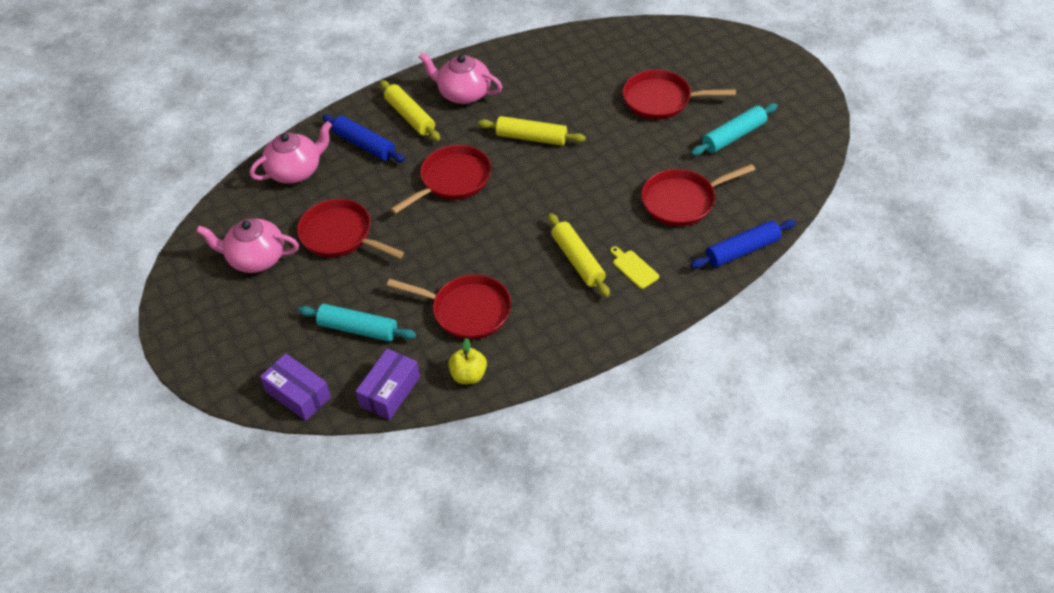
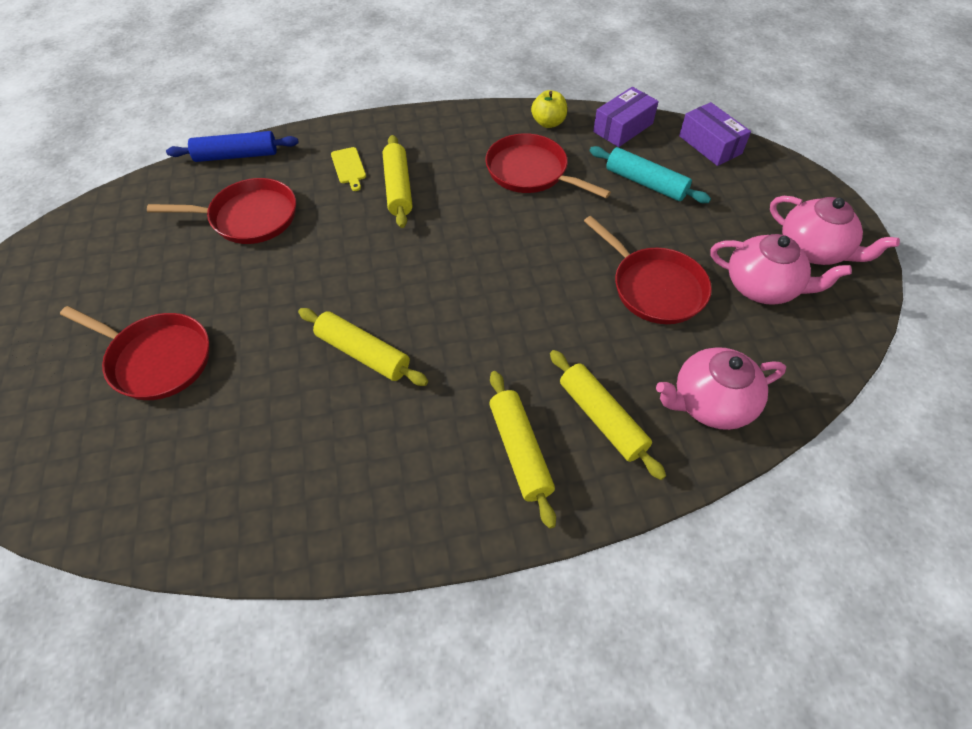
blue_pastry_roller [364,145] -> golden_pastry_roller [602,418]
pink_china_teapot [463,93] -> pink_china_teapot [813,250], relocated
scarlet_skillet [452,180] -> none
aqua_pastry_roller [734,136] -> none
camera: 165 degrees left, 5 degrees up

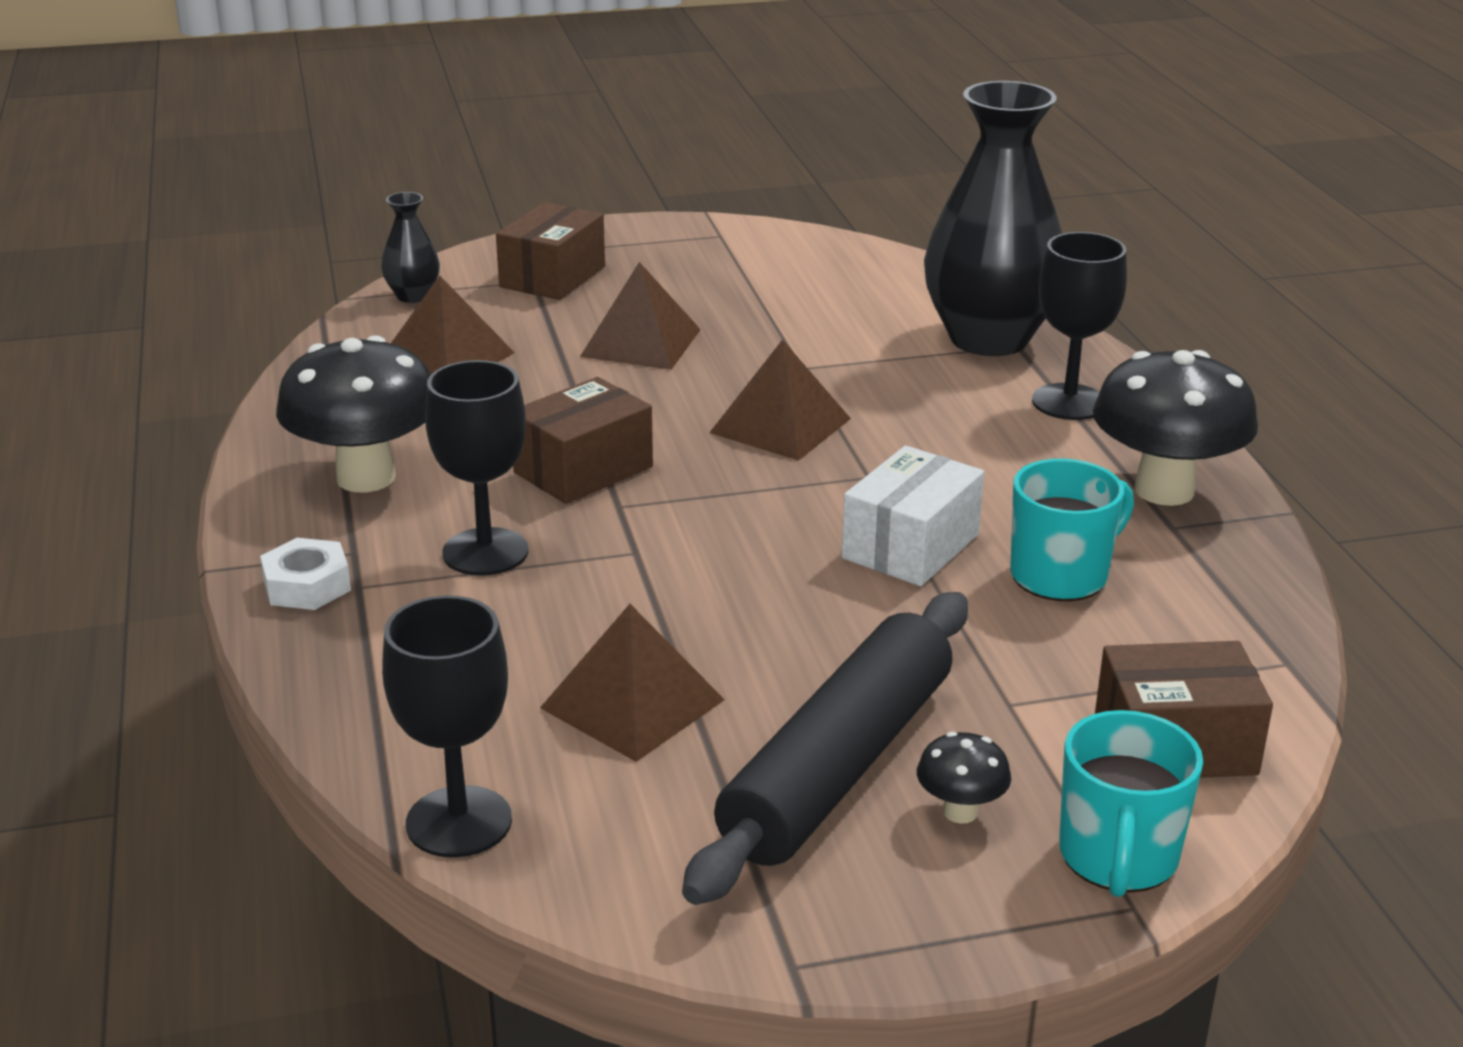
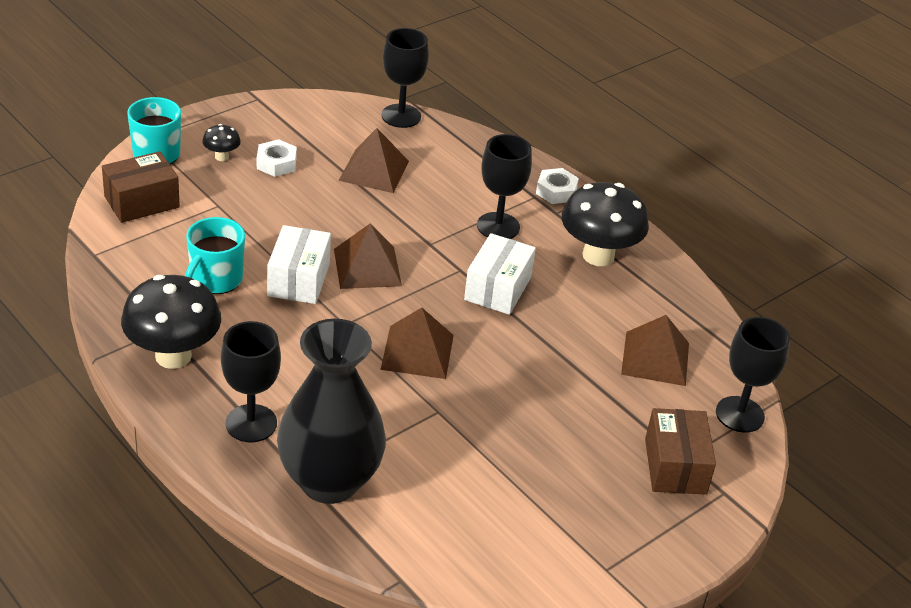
ebony_pastry_roller [839,767] -> snow-white_nut [276,163]
brown_pyramid [640,343] -> brown_pyramid [367,267], relocated
brown_parcel [583,470] -> snow-white_parcel [497,288]
ebony_tall_vase [413,296] -> ebony_goblet [739,414]
camera: 150 degrees right, 10 degrees up

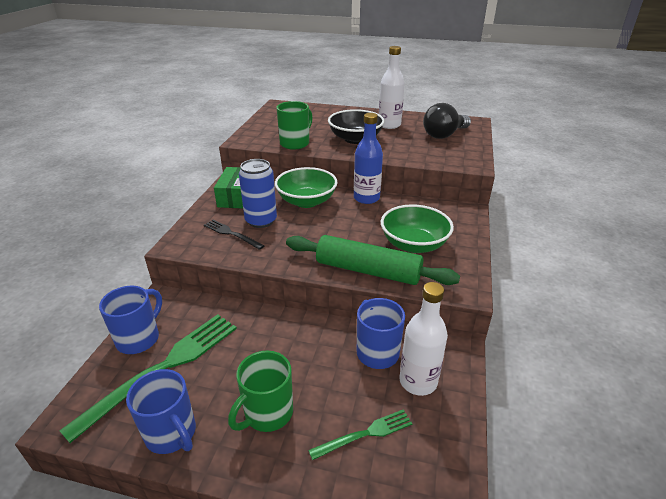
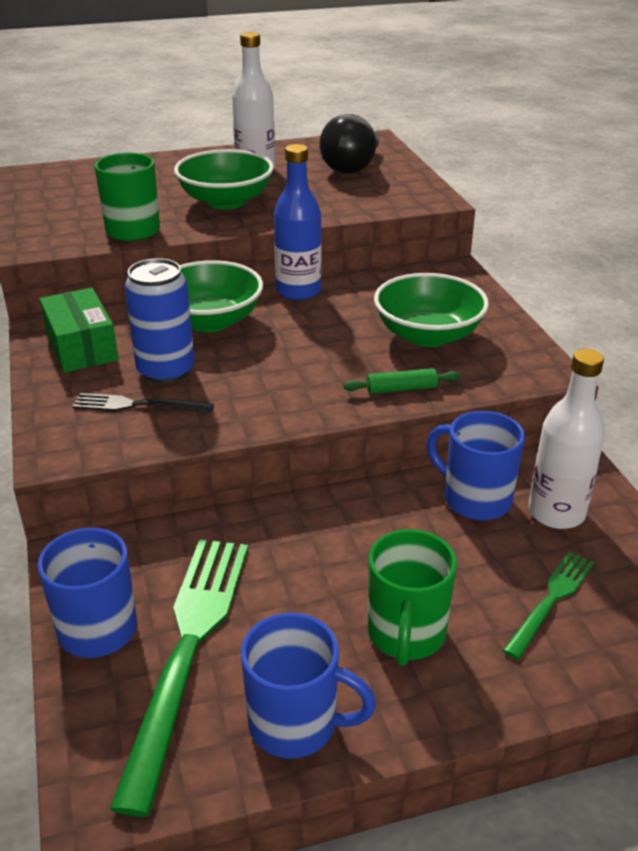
ebony_deep_dish [355,139] -> green_deep_dish [226,201]
green_pastry_roller [368,271] -> green_pastry_roller [401,389], x0.41
camera: 30 degrees left, 0 degrees up

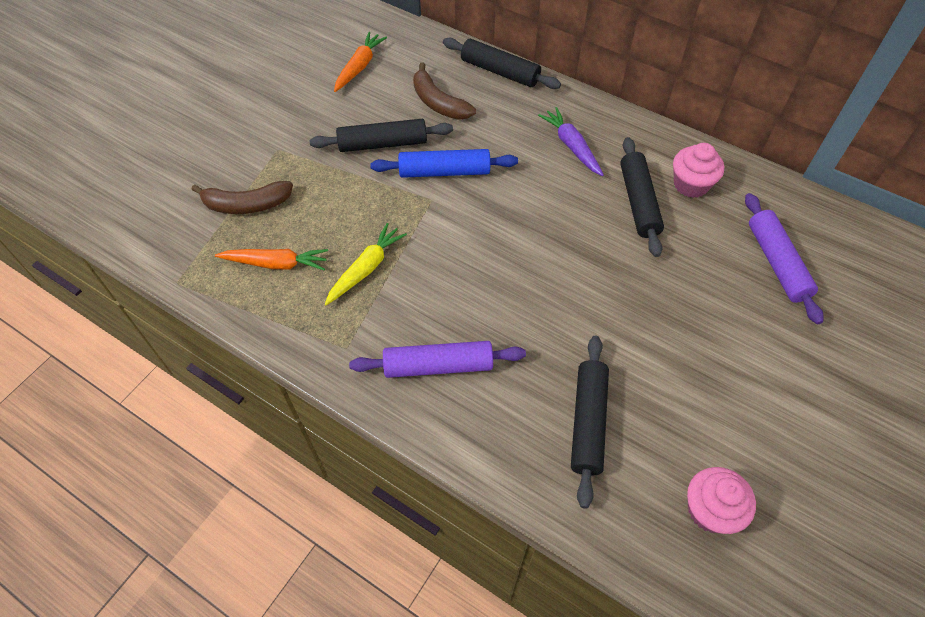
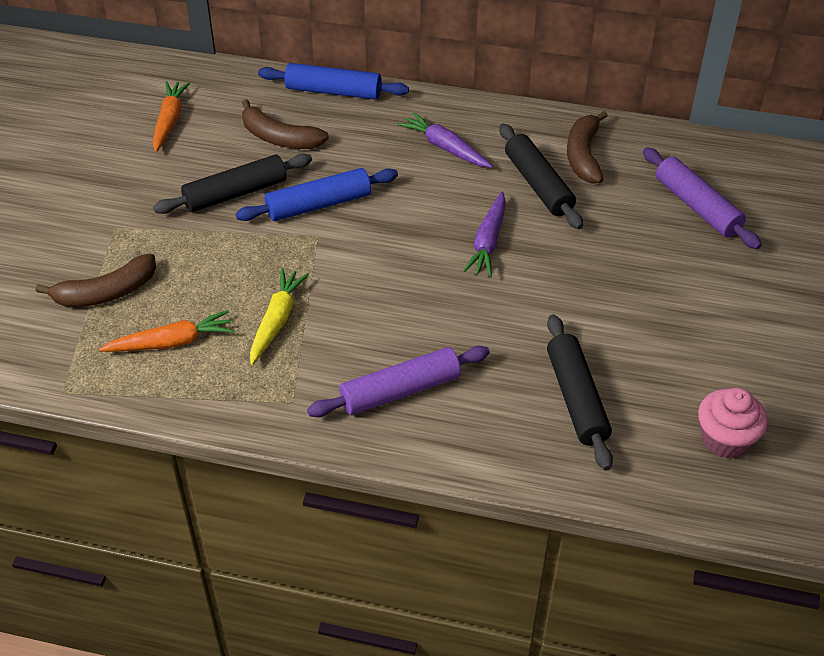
ebony_pastry_roller [500,71] -> blue_pastry_roller [333,91]
none -> royal_purple_toy_carrot [488,241]
pink_fairy_cake [691,184] -> brown_banana [583,155]
camera: 20 degrees left, 10 degrees down

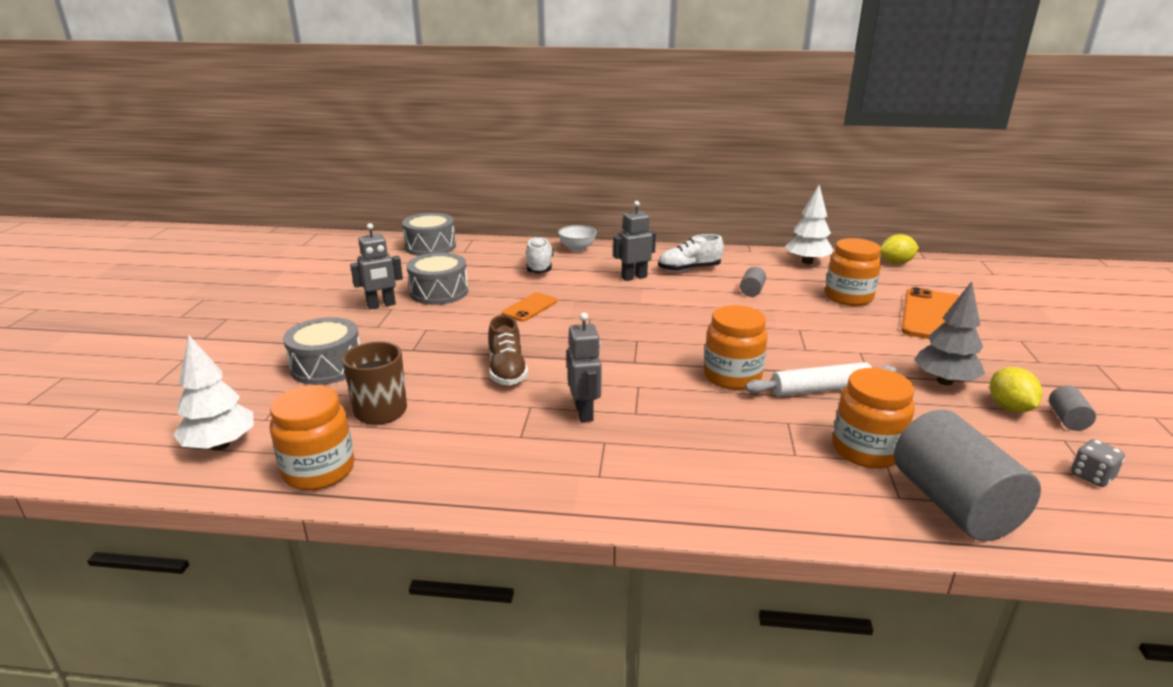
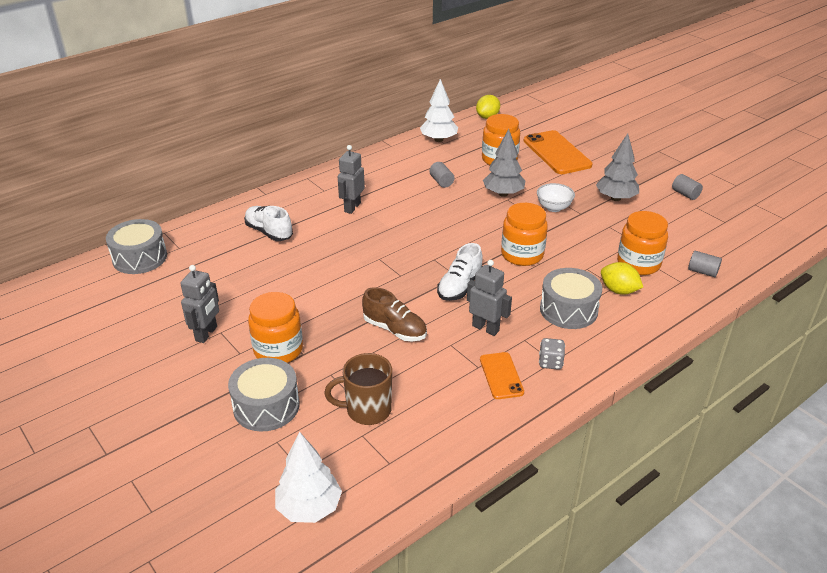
bright_orange_jam_jar [319,471] -> bright_orange_jam_jar [278,350], relocated
snow-white_sneaker [689,269] -> snow-white_sneaker [459,286], relocated
bright_orange_smartphone [530,307] -> bright_orange_smartphone [501,376], relocated
none -> gray_toy_tree [503,194]
snow-white_deep_dish [577,248] -> snow-white_deep_dish [553,208], relocated
gray_game_die [1091,476] -> gray_game_die [550,362], relocated
gray_toy_drum [439,292] -> gray_toy_drum [568,310], relocated
golden_citrus_fruit [1009,407] -> golden_citrus_fruit [618,290], relocated
gray_cylinder_shape [953,504] -> gray_cylinder_shape [702,271], x0.43
snow-white_pastry_roller [820,389] -> none
camera: 45 degrees left, 10 degrees up

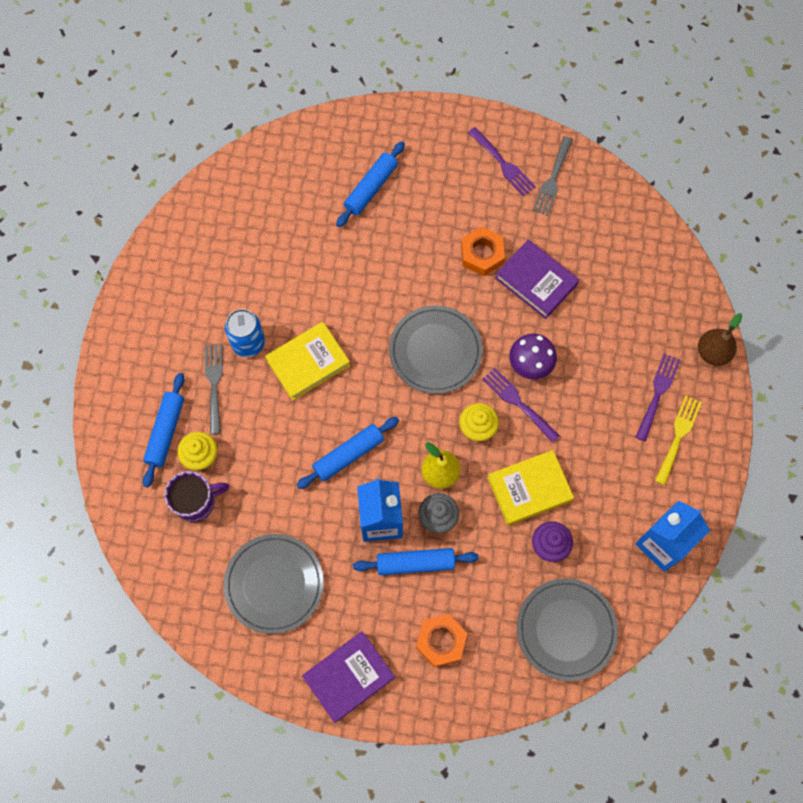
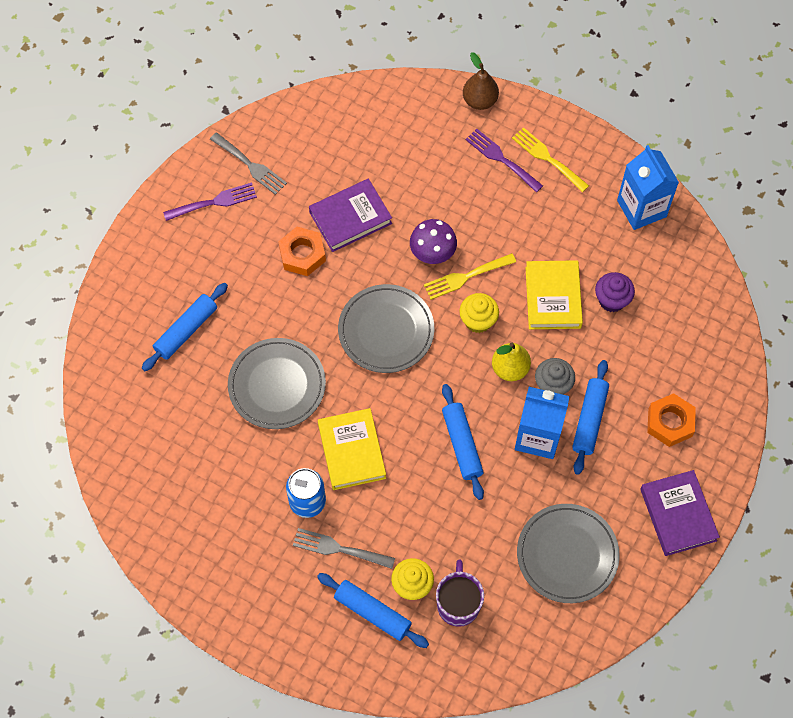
blue_pastry_roller [371,188] -> blue_pastry_roller [186,330], 75 degrees clockwise
gray_dinner_plate [566,630] -> gray_dinner_plate [277,385], relocated
royal_purple_table_fork [518,402] -> golden_table_fork [466,277]
camera: 70 degrees left, 5 degrees down

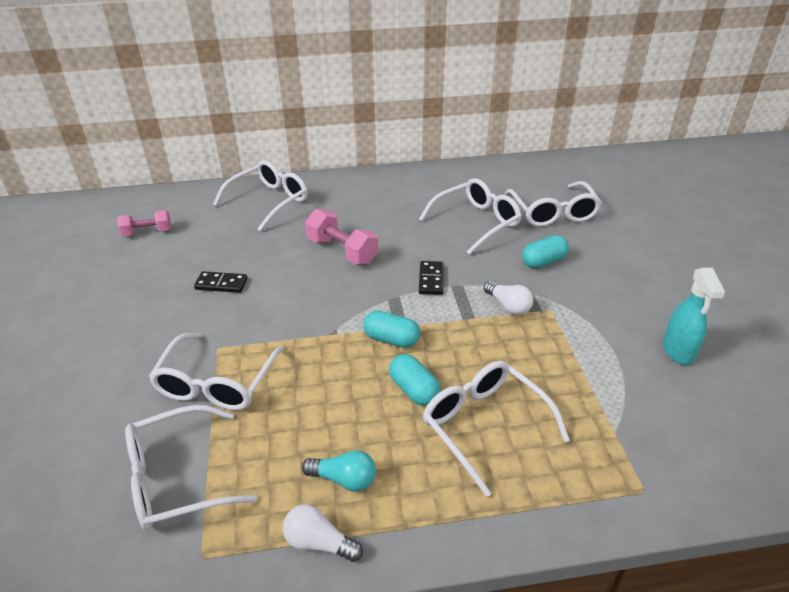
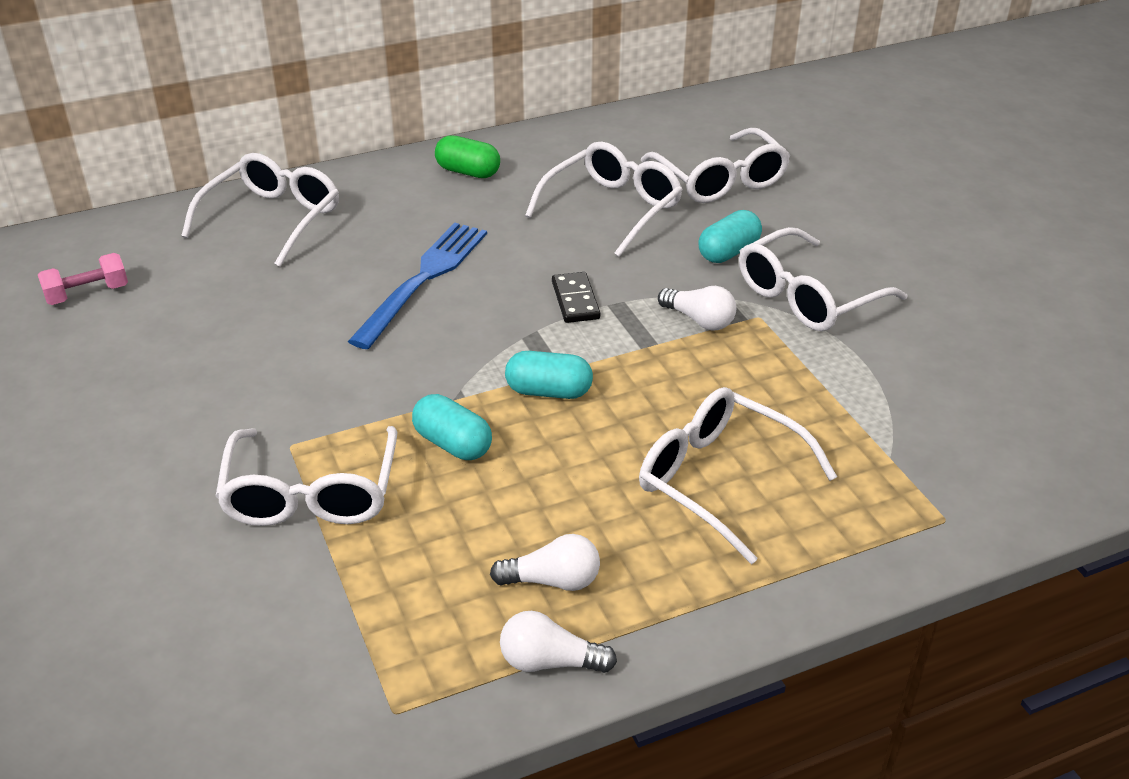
pink_free_weight [342,251] -> blue_table_fork [424,278]
aqua_pill [414,390] -> aqua_pill [452,444], relocated
none -> green_pill [468,172]
aqua_light_bulb [344,479] -> snow-white_light_bulb [552,581]
snow-white_eyeglasses [177,478] -> snow-white_eyeglasses [807,297], relocated
ebony_domino [221,284] -> none
aqua_sprayer [678,351] -> none
camera: 15 degrees left, 0 degrees up

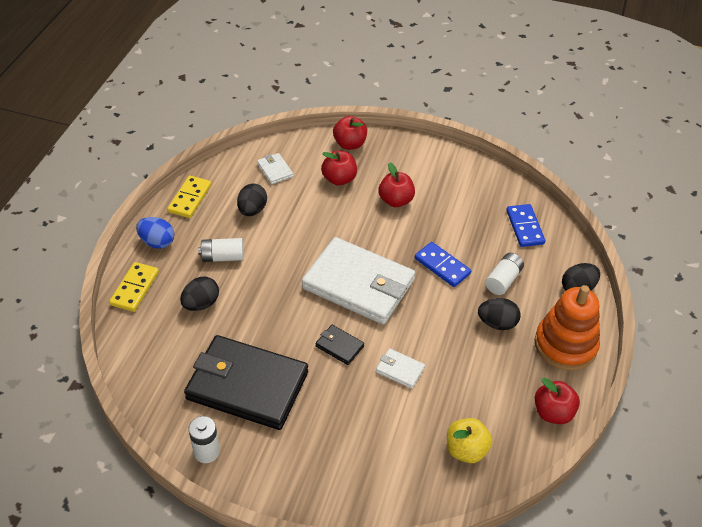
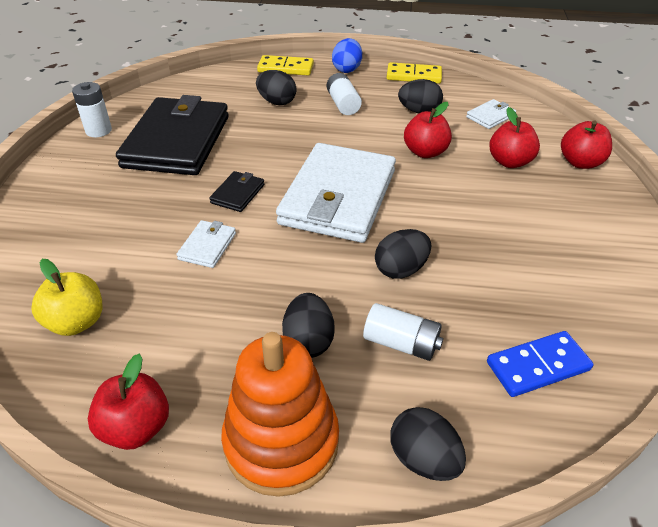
blue_domino [442,266] -> ebony_toy_egg [401,269]
scarlet_apple [395,200] -> scarlet_apple [425,152], relocated
camera: 80 degrees right, 5 degrees down

